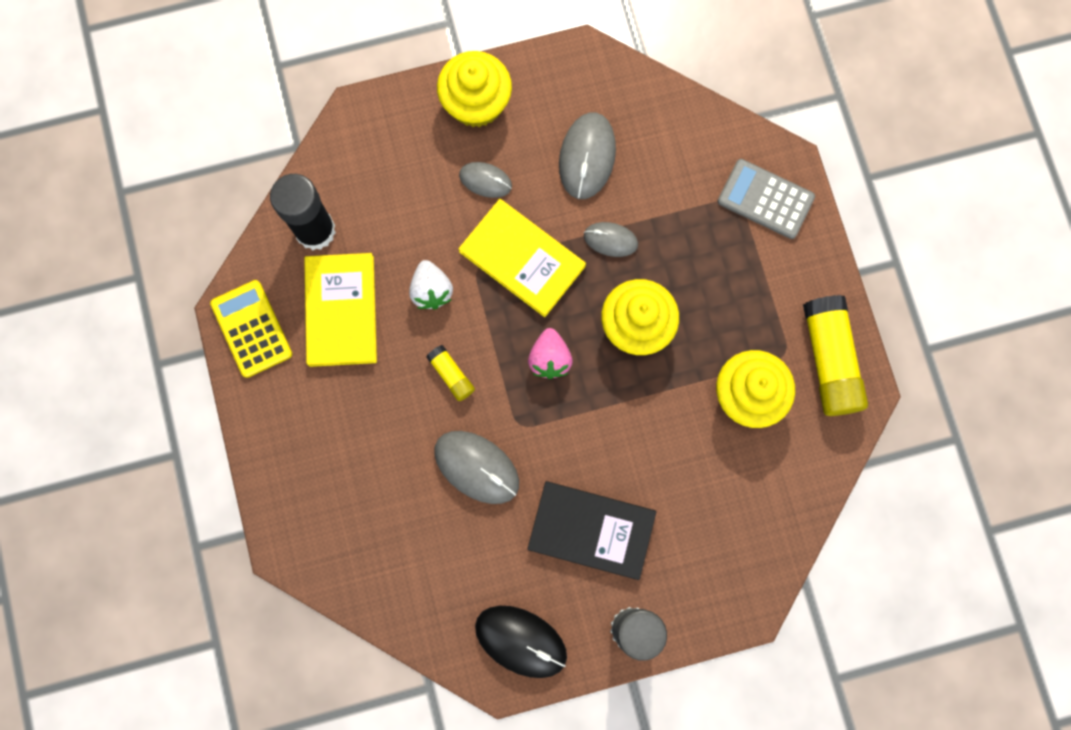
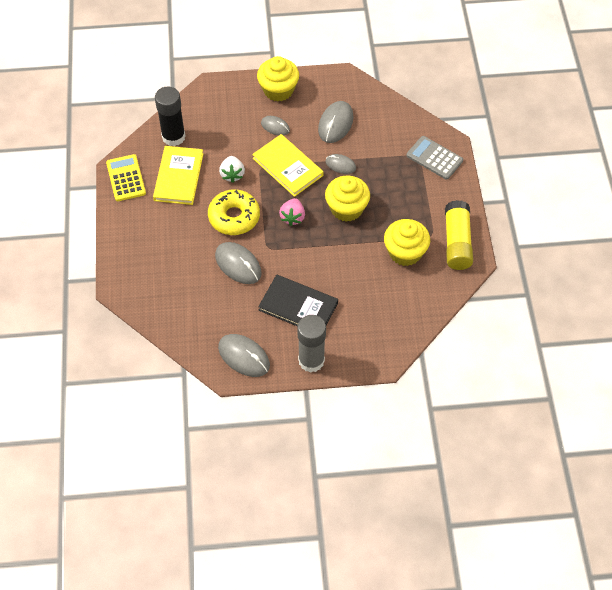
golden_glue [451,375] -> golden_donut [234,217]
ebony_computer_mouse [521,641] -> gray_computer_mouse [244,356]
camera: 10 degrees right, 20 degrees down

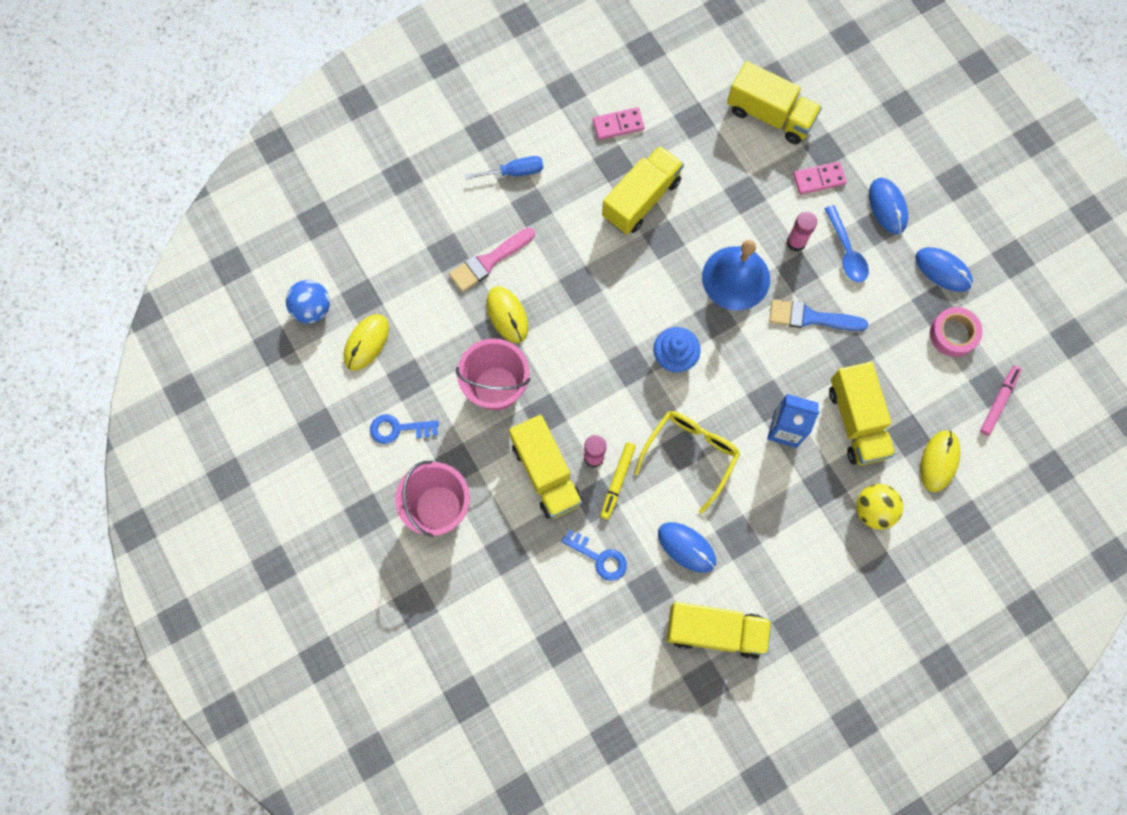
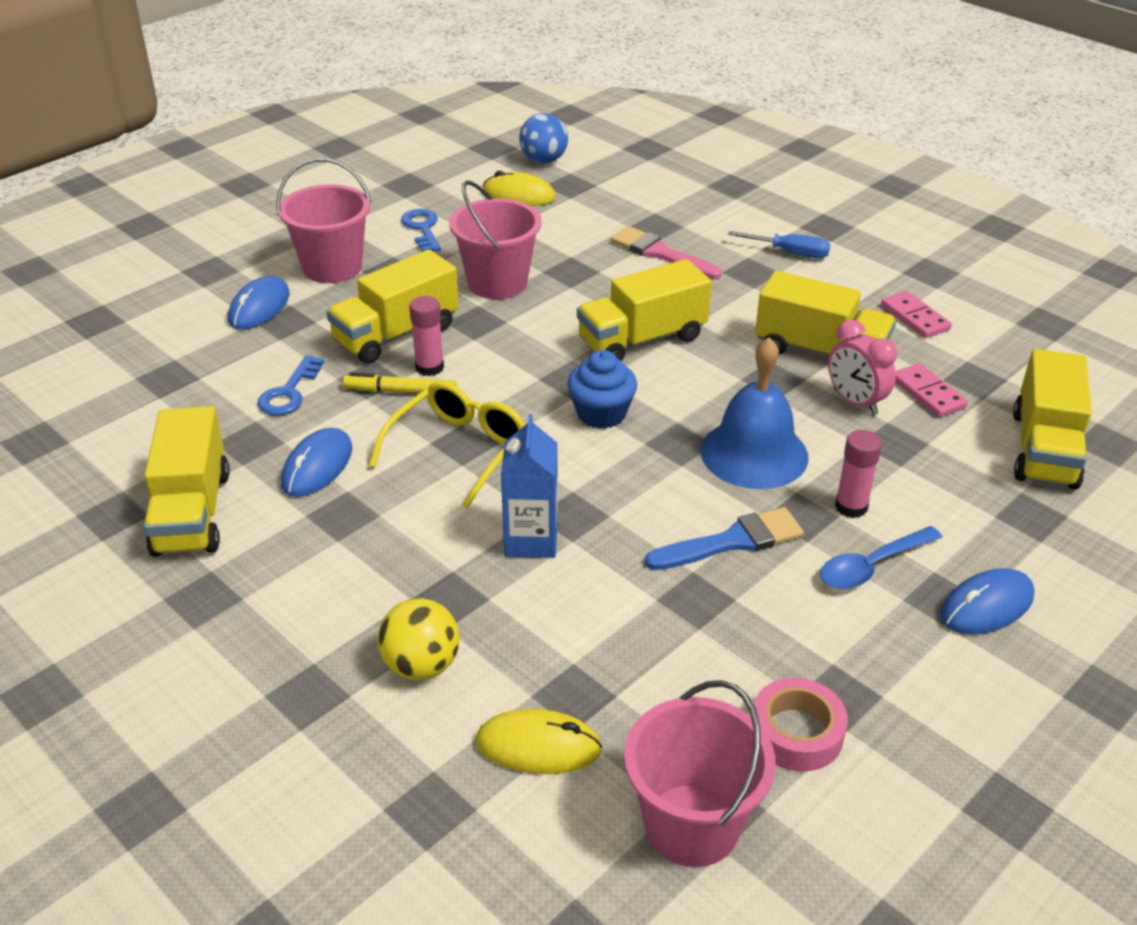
blue_computer_mouse [943,270] -> blue_computer_mouse [259,307], relocated
golden_eyeglasses [690,455] -> golden_eyeglasses [459,450], 75 degrees counterclockwise
golden_toy_truck [856,421] -> golden_toy_truck [642,339], relocated
pink_felt_pen [998,401] -> pink_bucket [692,825]
blue_brush [811,317] -> blue_brush [732,541], 75 degrees clockwise
blue_hand_screwdriver [514,172] -> blue_hand_screwdriver [789,253], 45 degrees counterclockwise
none -> pink_clock [855,402]
pink_domino [819,179] -> pink_domino [927,393], relocated
golden_computer_mouse [507,315] -> none
camera: 75 degrees right, 35 degrees down

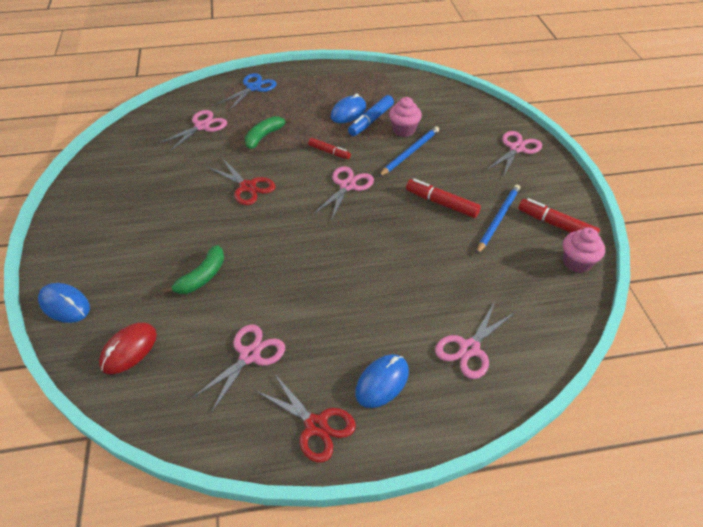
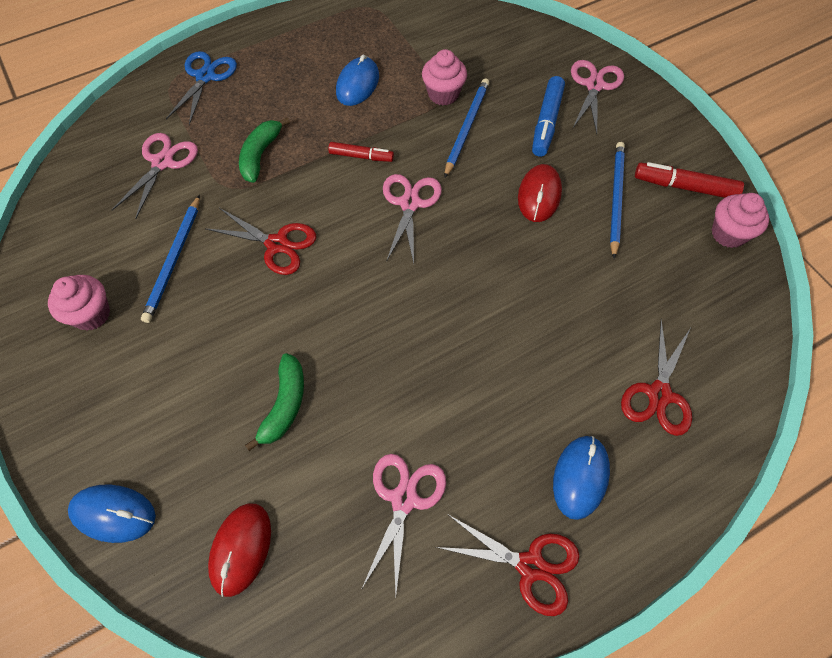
none -> pink_fairy_cake [91,314]
none -> blue_pencil [174,260]
scarlet_felt_pen [441,203] -> scarlet_computer_mouse [539,195]
blue_felt_pen [371,121] -> blue_felt_pen [546,122], relocated
pink_scissors [469,348] -> scarlet_scissors [658,394]
camera: 20 degrees left, 15 degrees up

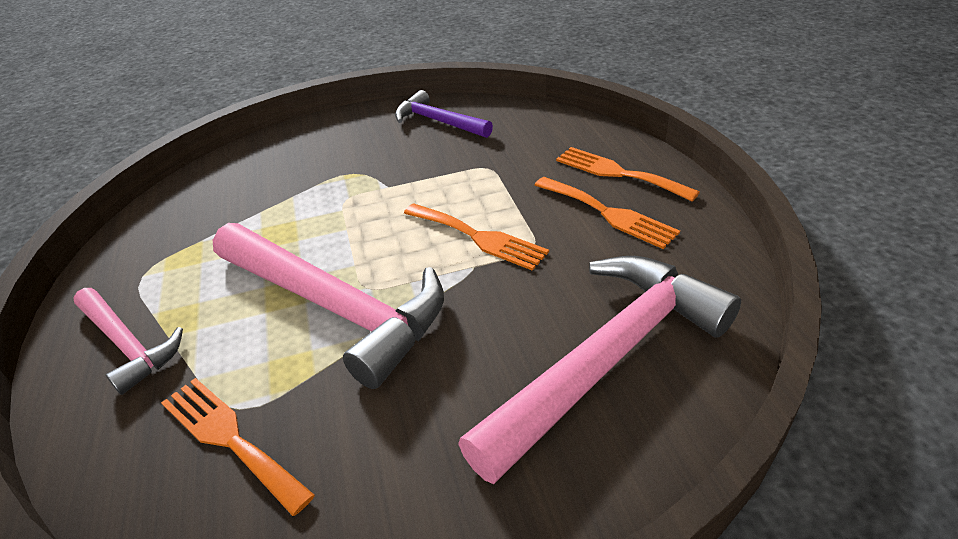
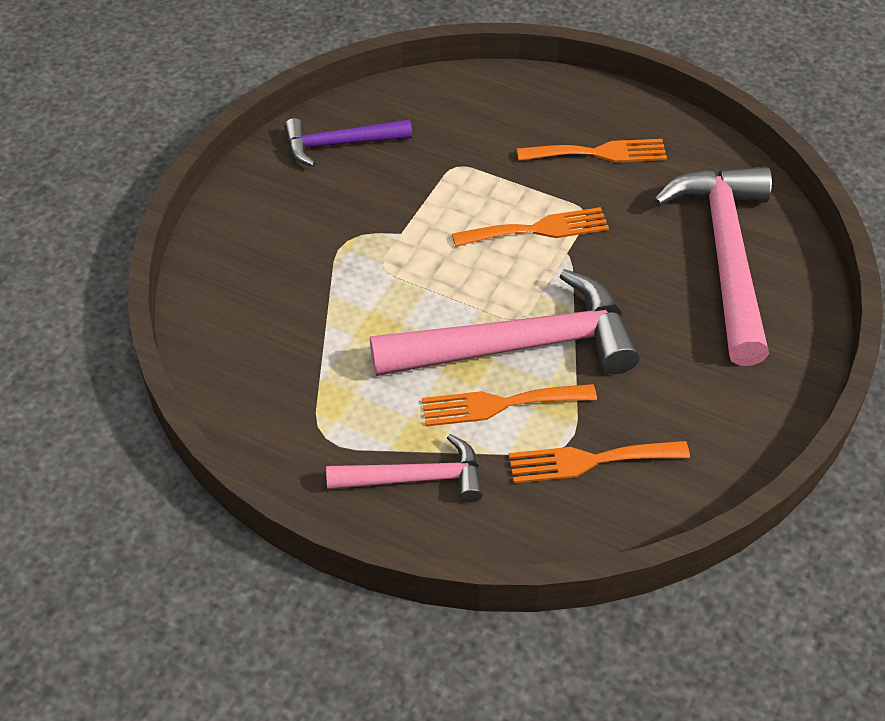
bright_orange_table_fork [618,173] -> bright_orange_table_fork [500,404], relocated
camera: 50 degrees left, 10 degrees up

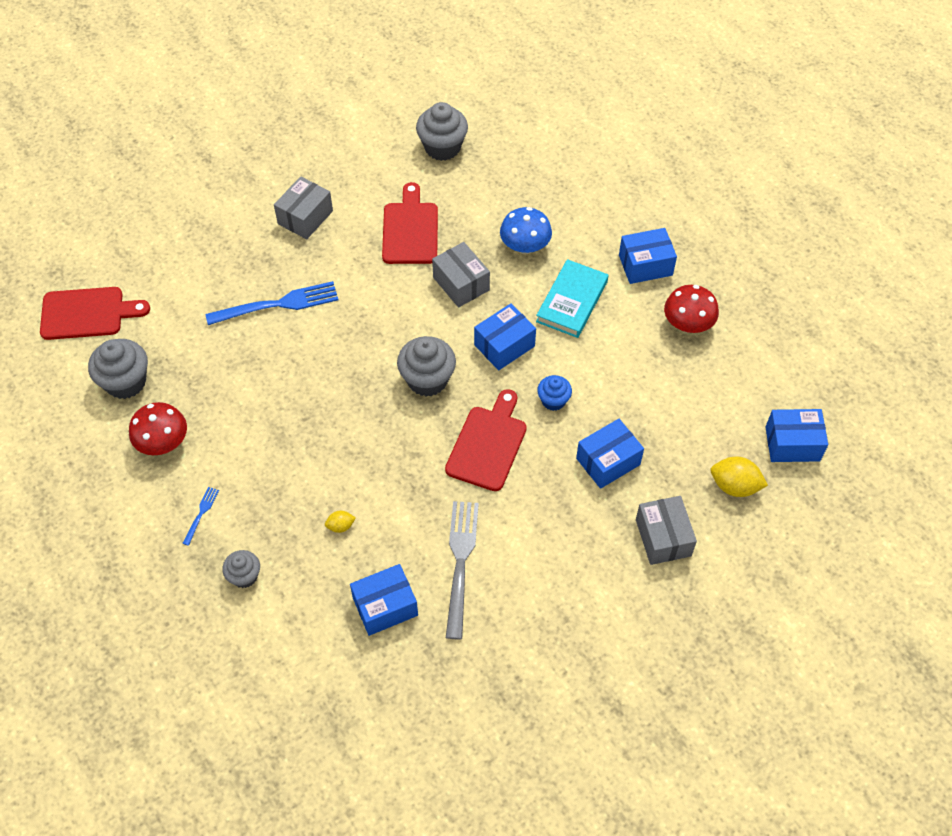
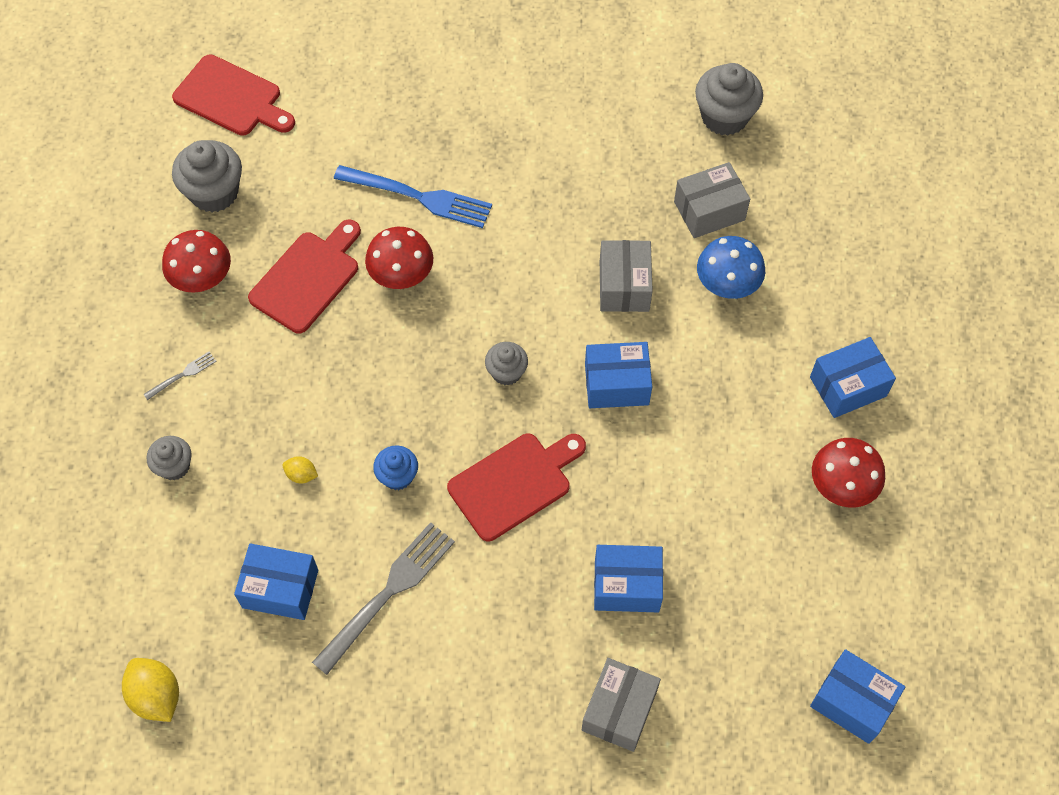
golden_citrus_fruit [734,486] -> golden_citrus_fruit [156,696], relocated
blue_table_fork [201,514] -> gray_table_fork [182,375]
scarlet_cutting_board [410,230] -> scarlet_cutting_board [308,278], relocated
none -> scarlet_mushroom [401,275]
blue_fairy_cake [553,400] -> blue_fairy_cake [397,476], relocated
gray_fairy_cake [427,380] -> gray_fairy_cake [506,372], x0.59
gray_parcel [305,217] -> gray_parcel [709,211], relocated
blue_parcel [645,265] -> blue_parcel [847,386], 45 degrees counterclockwise
aqua_book [572,301] -> none
camera: 35 degrees right, 5 degrees up

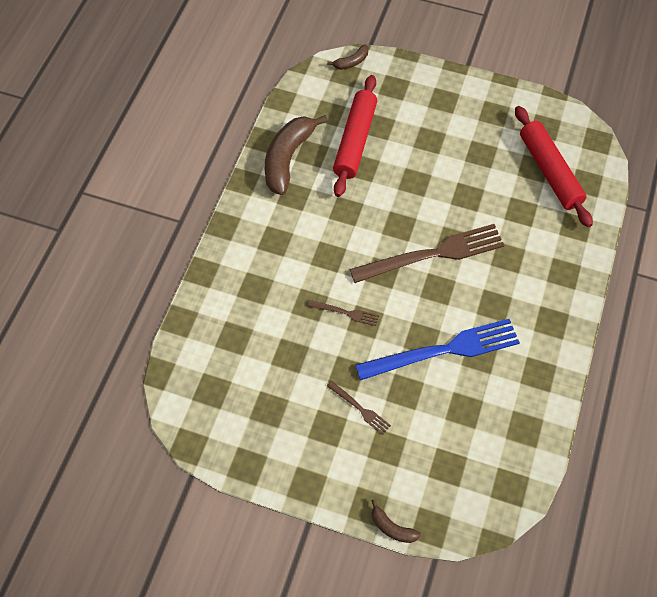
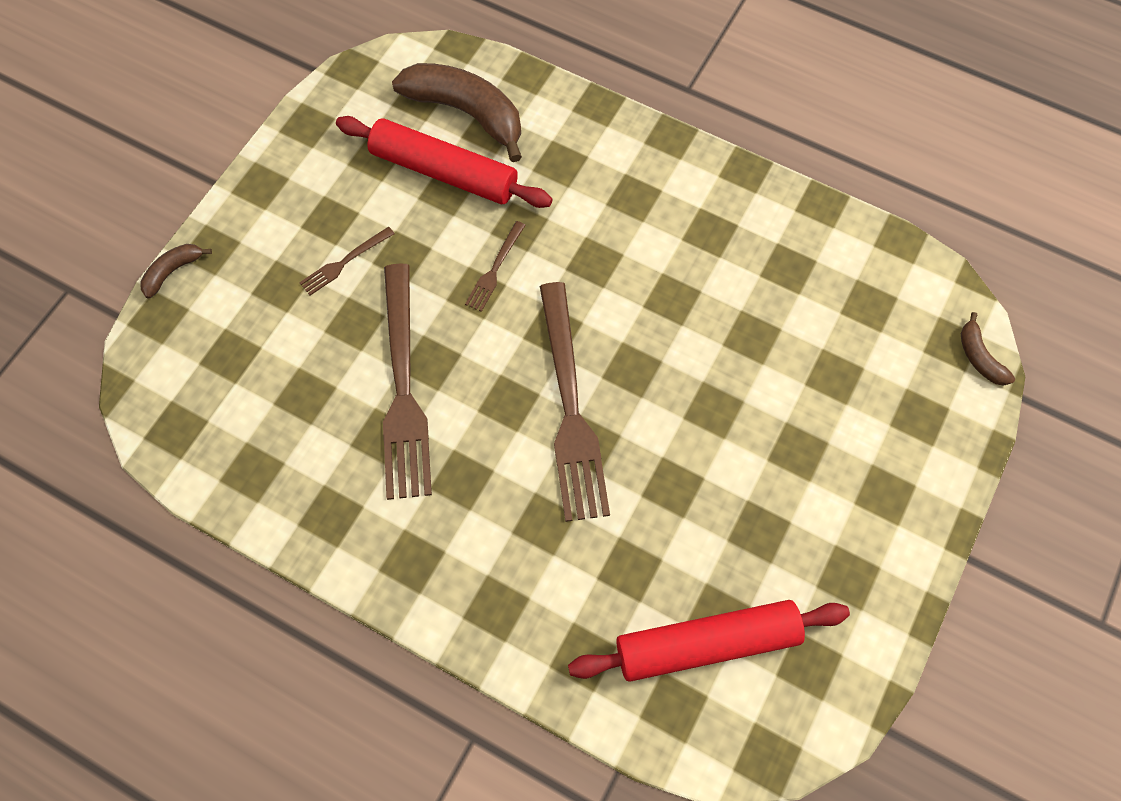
scarlet_pastry_roller [355,141] -> scarlet_pastry_roller [444,172], relocated
blue_table_fork [444,350] -> brown_table_fork [403,388]
brown_banana [288,158] -> brown_banana [466,113], relocated
camera: 100 degrees right, 5 degrees up

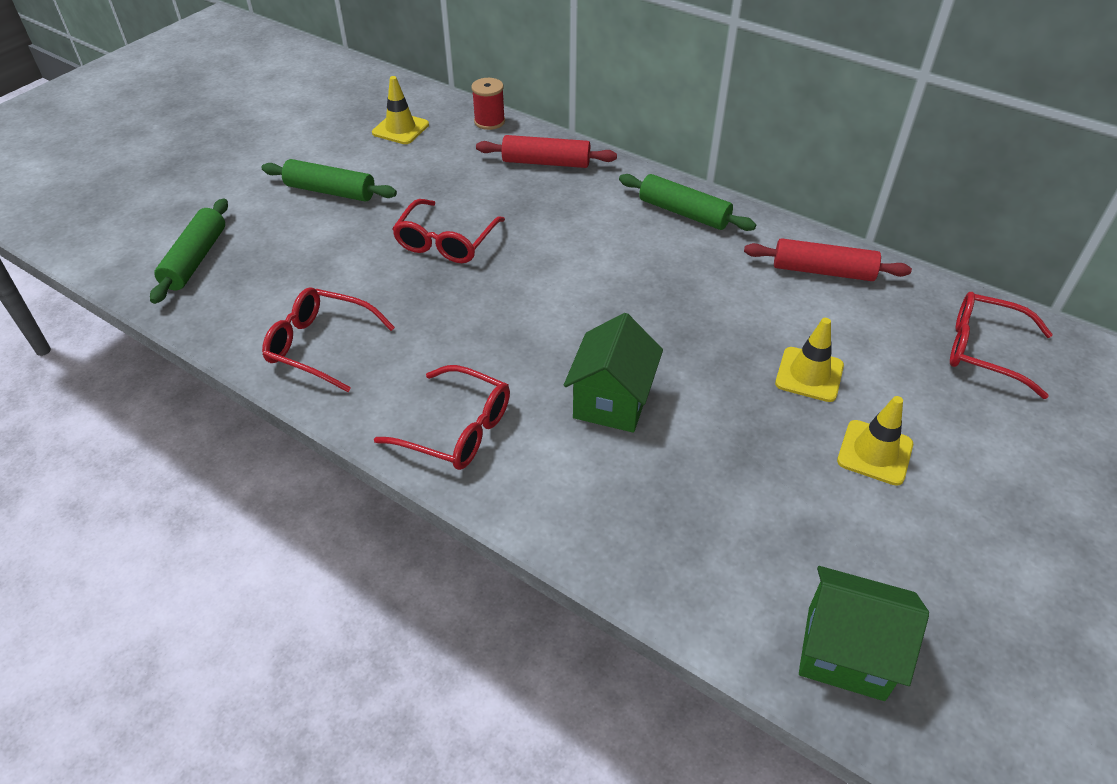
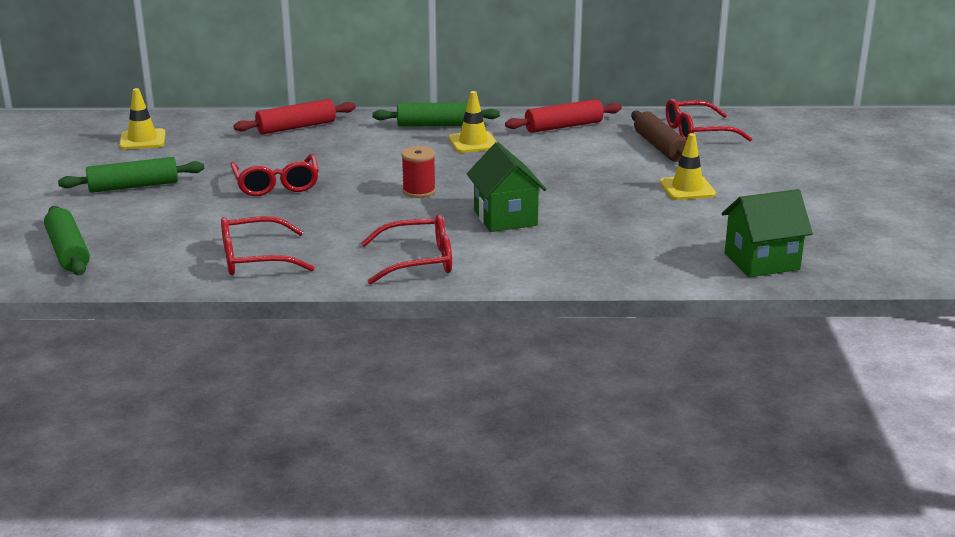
scarlet_reel_of_thread [489,121] -> scarlet_reel_of_thread [419,191], relocated
golden_safety_cone [809,374] -> golden_safety_cone [473,143], relocated
none -> brown_pastry_roller [660,147]
camera: 35 degrees left, 20 degrees down

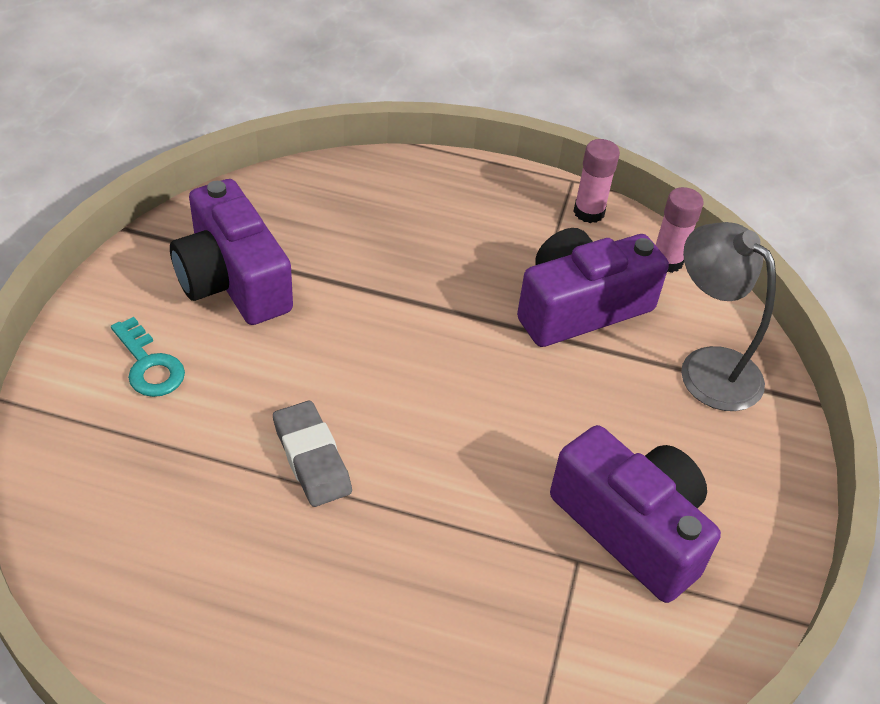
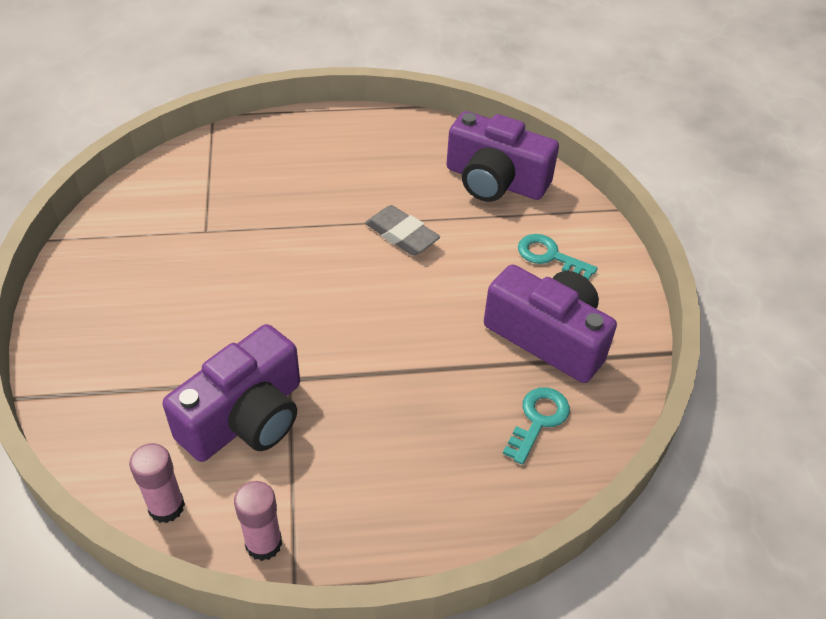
royal_purple_camera [631,528] -> royal_purple_camera [495,181], relocated
none -> aqua_latchkey [538,420]
gray_desk_lamp [708,367] -> none
camera: 160 degrees right, 0 degrees up

